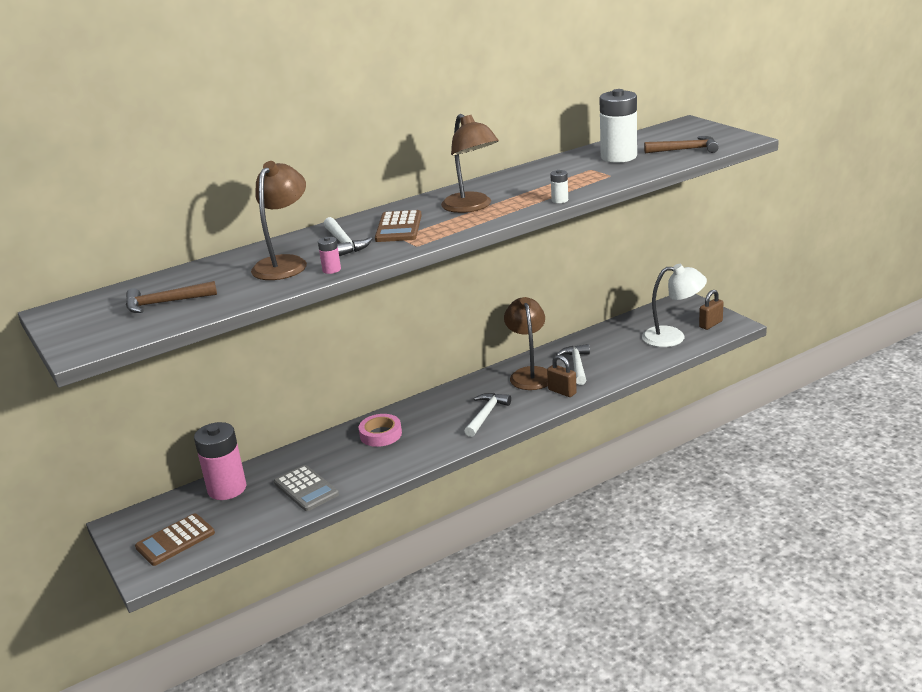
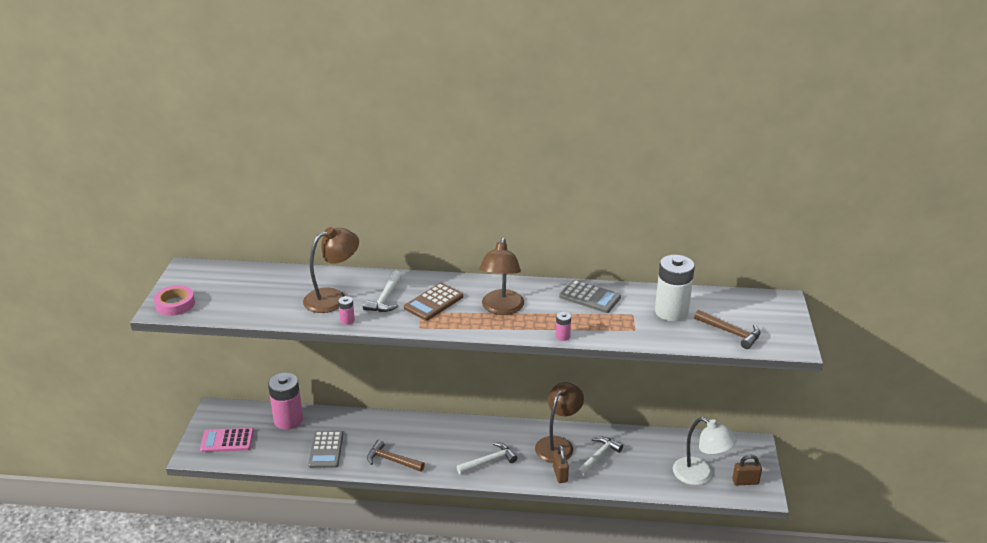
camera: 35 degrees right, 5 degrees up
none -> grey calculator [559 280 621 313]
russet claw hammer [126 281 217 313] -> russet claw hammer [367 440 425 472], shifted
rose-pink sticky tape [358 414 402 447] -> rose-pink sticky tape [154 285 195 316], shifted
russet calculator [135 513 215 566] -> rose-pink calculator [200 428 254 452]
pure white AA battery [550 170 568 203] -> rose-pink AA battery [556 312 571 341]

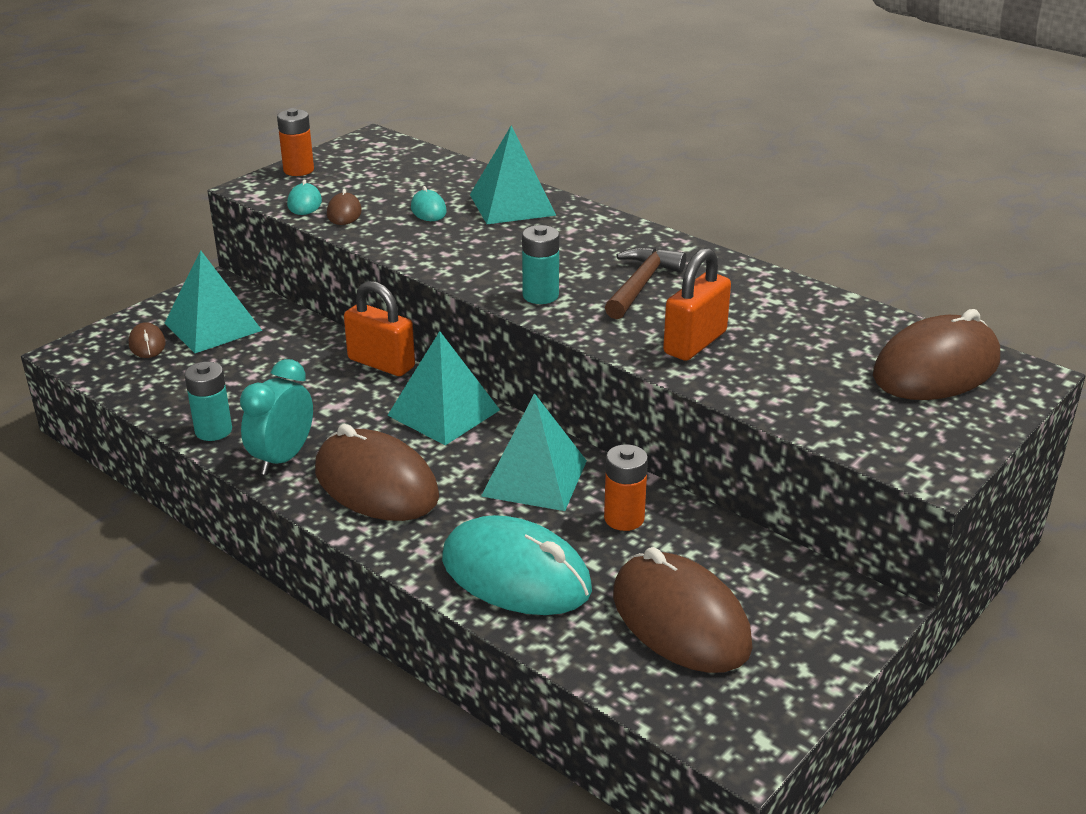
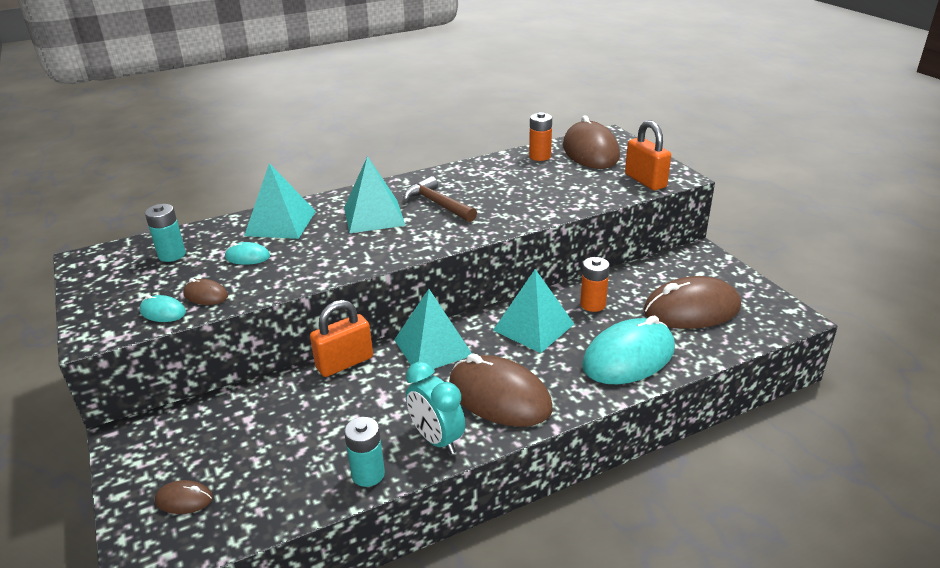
camera: 65 degrees left, 0 degrees up
aqua pyramid [164 250 262 353] -> aqua pyramid [344 156 406 233], shifted
orange AA battery [277 108 314 176] -> orange AA battery [529 112 552 161], shifted
aqua AA battery [522 225 559 304] -> aqua AA battery [145 204 186 262], shifted
orange lock [663 248 731 361] -> orange lock [625 120 671 190], shifted
russet PC mouse [315 424 439 521] -> russet PC mouse [449 353 553 427], 60 degrees clockwise

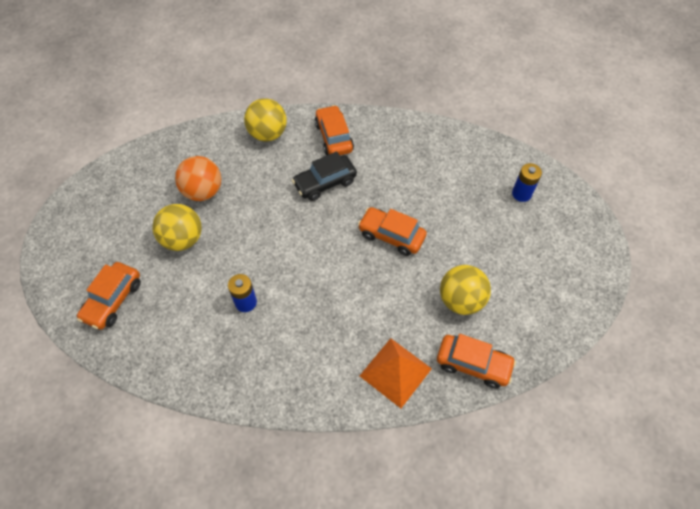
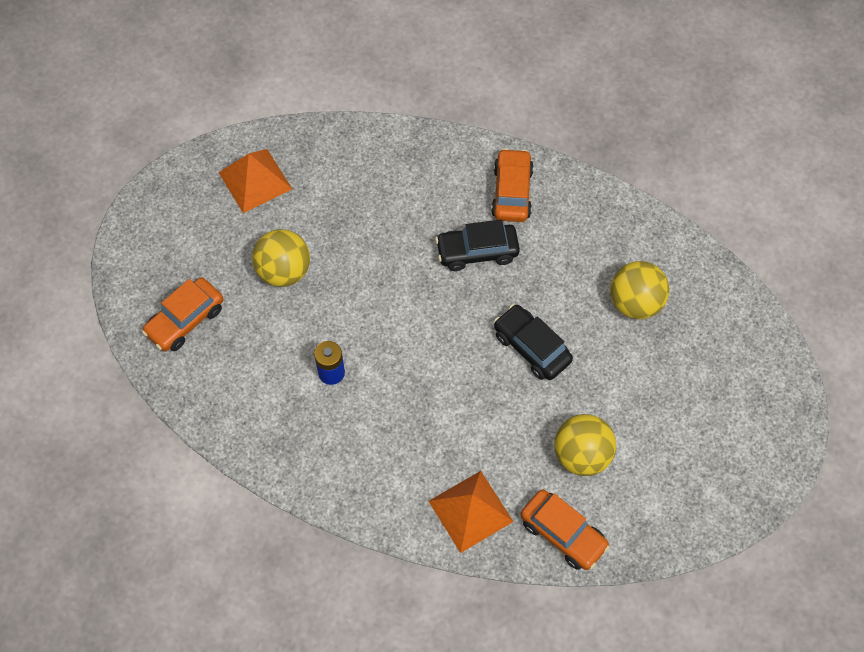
camera: 20 degrees right, 5 degrees up
orange play ball [175 156 221 201] -> none
royal blue AA battery [512 163 542 202] -> none
none -> orange pyramid [218 149 292 213]
bright yellow play ball [244 98 287 141] -> bright yellow play ball [610 261 669 319], shifted
orange toy car [358 207 427 256] -> ebony toy car [494 304 573 380]

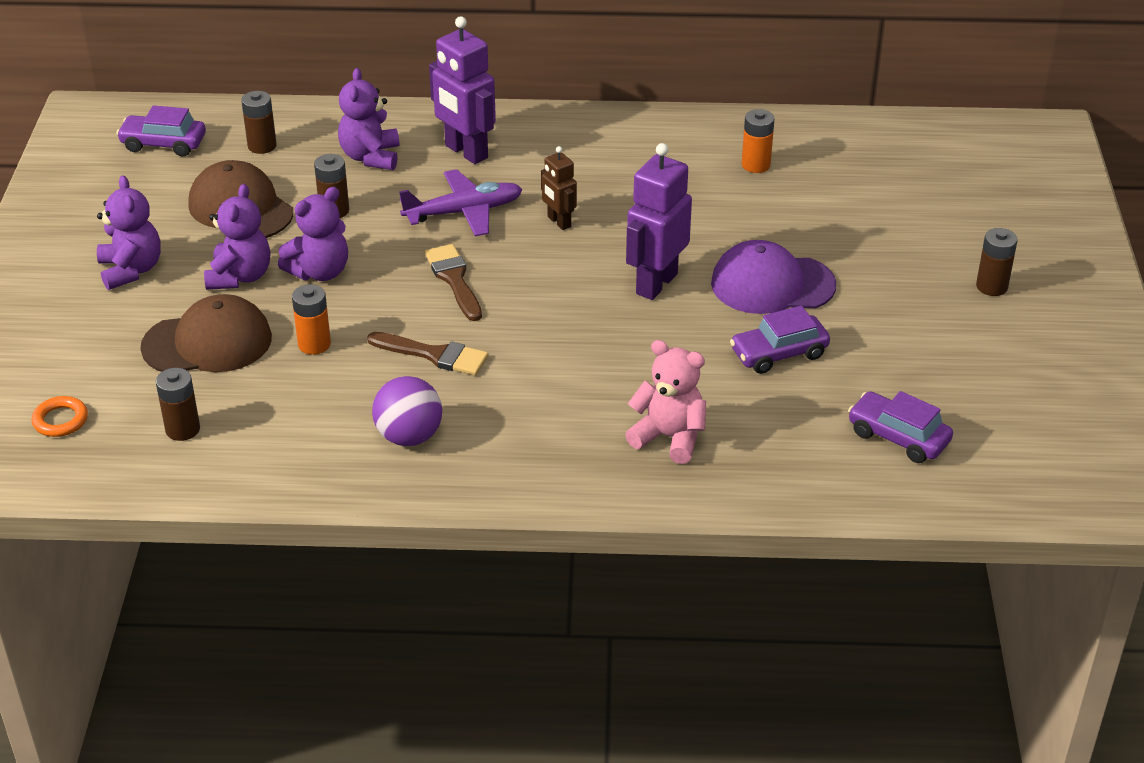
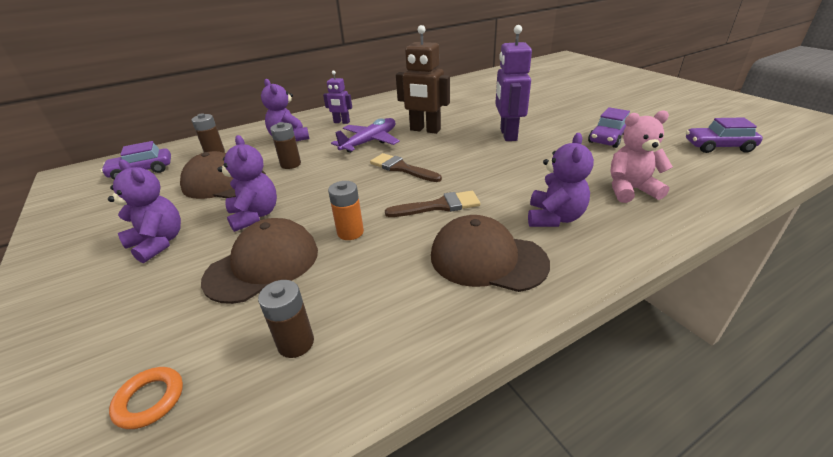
camera: 30 degrees left, 5 degrees down
purple baseball cap [711 240 836 314] -> none
orange AA battery [742 109 774 173] -> none
russet AA battery [976 228 1018 296] -> none
purple stuffed bear [278 187 348 281] -> purple stuffed bear [528 133 594 227], shifted
purple play ball [372 376 442 446] -> russet baseball cap [431 215 550 292]
purple robot [429 16 496 164] -> purple robot [323 71 352 124], x0.56
russet robot [541 146 577 230] -> russet robot [396 25 450 134], x1.78

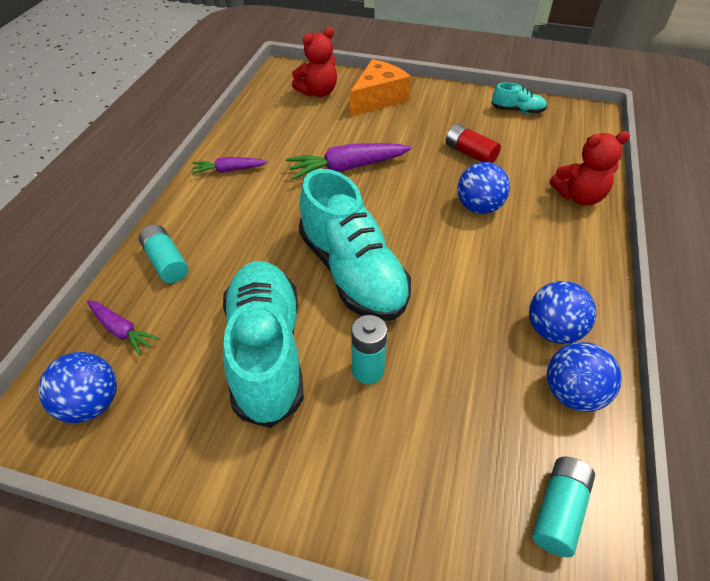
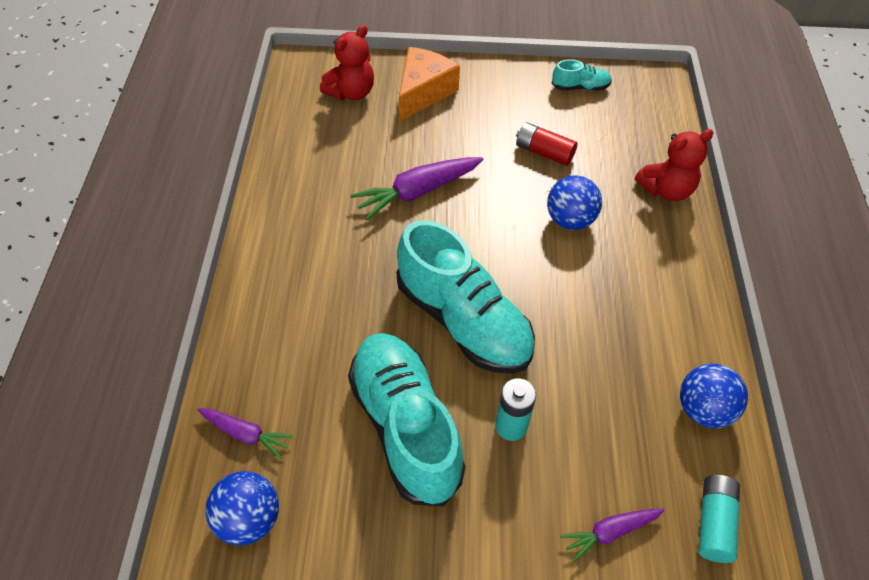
camera: 15 degrees left, 5 degrees up
aqua AA battery [139 225 188 283] -> none
royal blue play ball [529 281 596 344] -> none
purple root vegetable [192 157 268 174] -> purple root vegetable [560 509 665 562], shifted

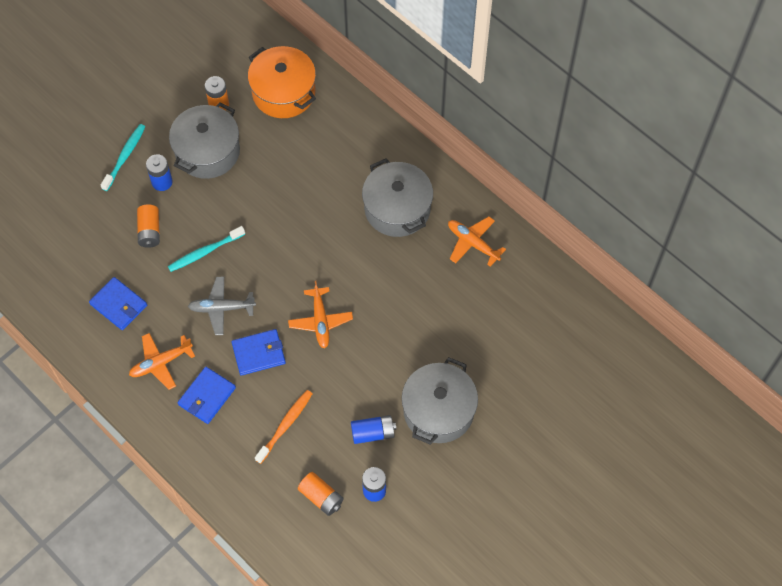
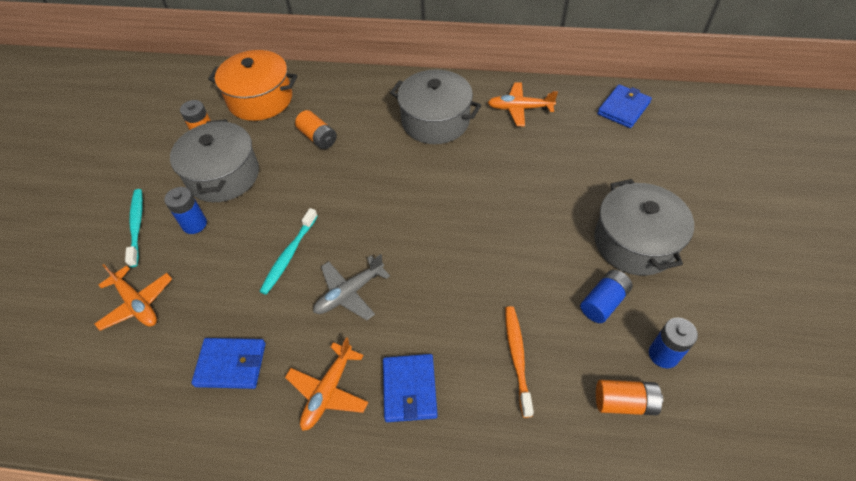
camera: 35 degrees left, 10 degrees down
orange AA battery [137 204 160 248] -> orange AA battery [295 110 337 149], shifted
royal blue wallet [231 329 286 376] -> royal blue wallet [597 84 652 128], shifted
orange toy plane [288 281 353 349] -> orange toy plane [95 264 172 331], shifted

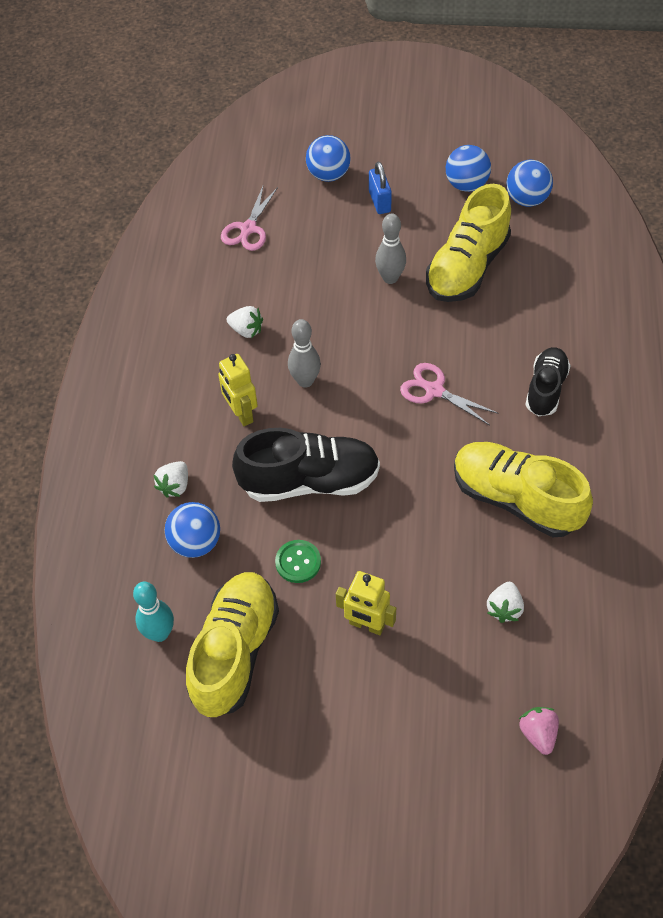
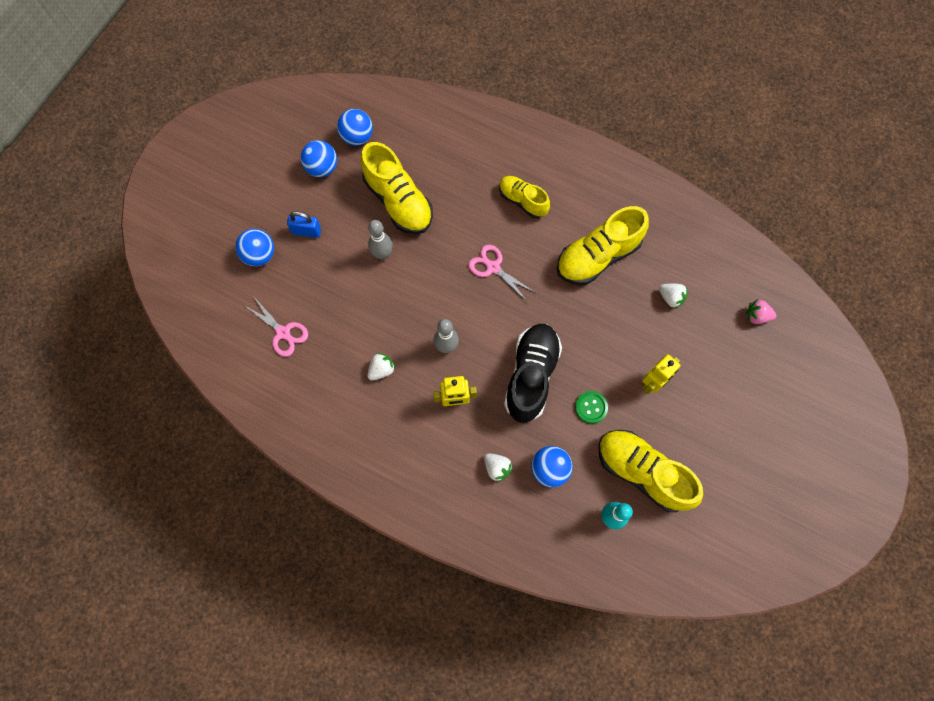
camera: 70 degrees left, 15 degrees up
ebony sneaker [525 347 571 416] -> bright yellow sneaker [499 176 550 218]
rose-pink shears [400 363 499 425] -> rose-pink shears [468 245 536 302], 75 degrees clockwise

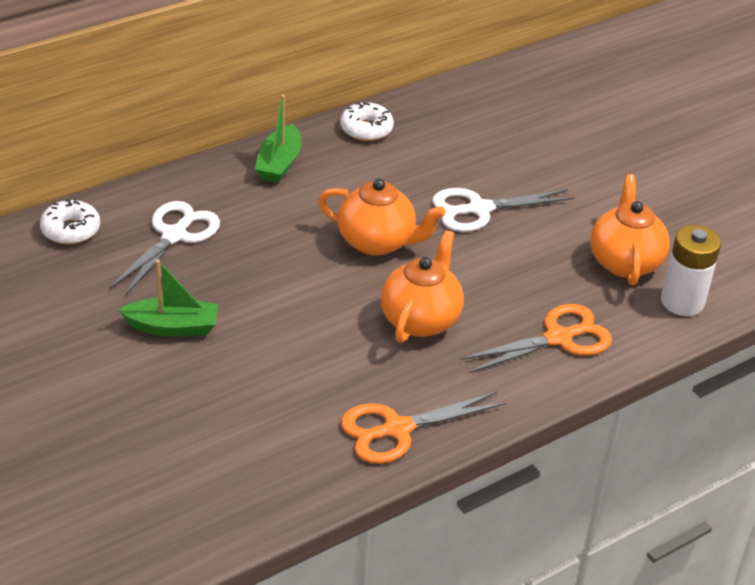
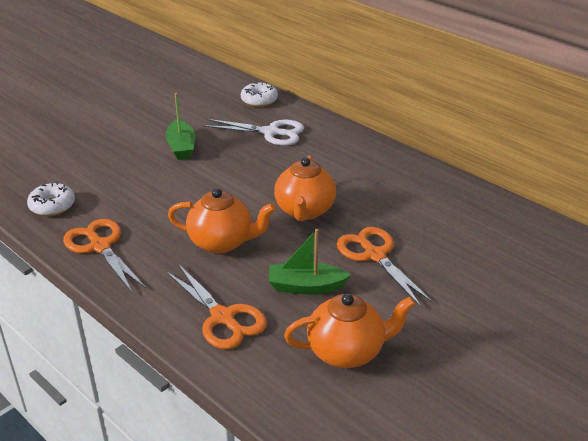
camera: 80 degrees right, 5 degrees down
pure white AA battery [661 225 721 316] -> none
leaf-green boat [255 95 301 183] -> leaf-green boat [268 229 351 295], shifted
pure white doughnut [340 102 394 141] -> pure white doughnut [27 182 75 216], shifted
pure white shears [432 188 574 232] -> orange shears [337 227 434 307]

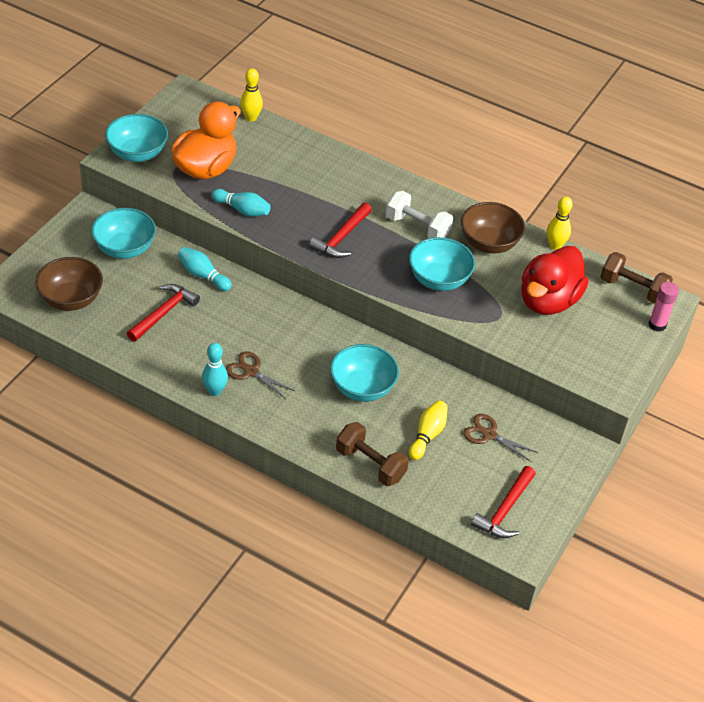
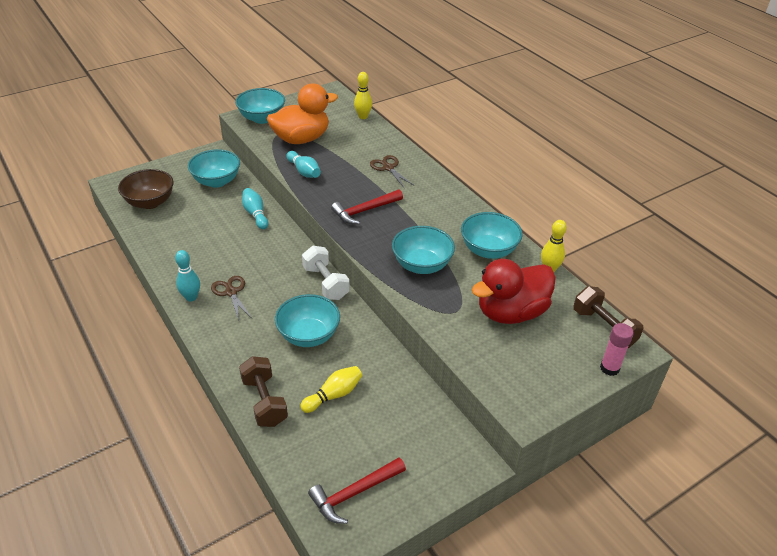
camera: 30 degrees right, 5 degrees down
crimson claw hammer [127 284 200 342] -> none
pure white hand weight [386 191 453 238] -> pure white hand weight [302 246 350 300], shifted
russet shears [463 414 538 462] -> russet shears [370 155 415 189], shifted
russet deep dish [461 202 525 253] -> aqua deep dish [461 212 523 259]

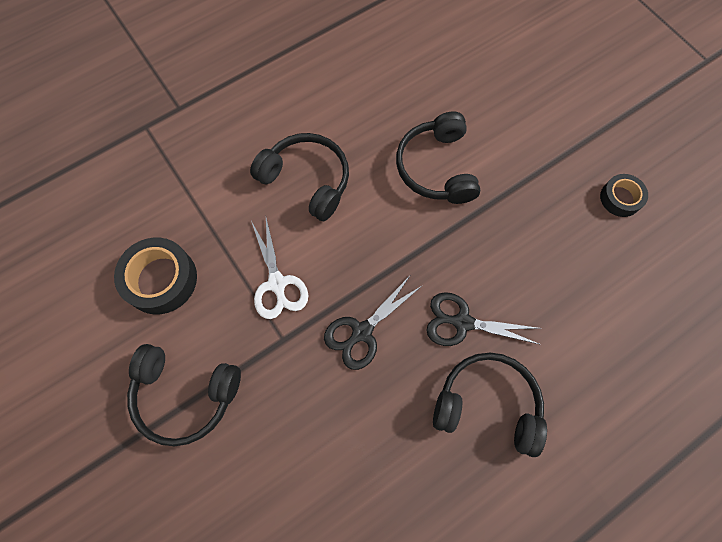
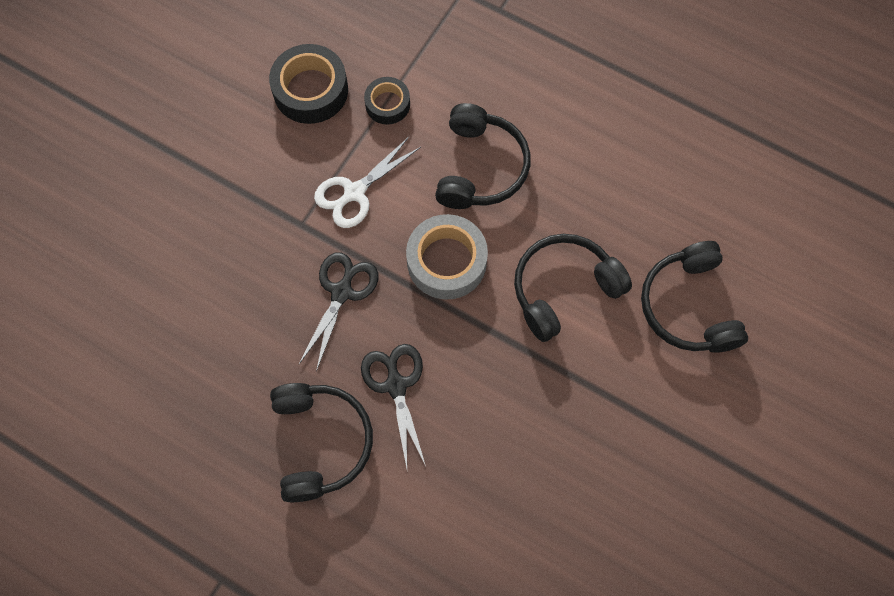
camera: 65 degrees right, 0 degrees up
none -> grey sticky tape [406 214 488 300]
ebony headphones [127 344 241 446] -> ebony headphones [641 241 748 353], shifted
ebony sticky tape [600 174 648 217] -> ebony sticky tape [364 77 410 125], shifted
ebony shears [324 276 423 370] -> ebony shears [299 252 378 372], 90 degrees clockwise

